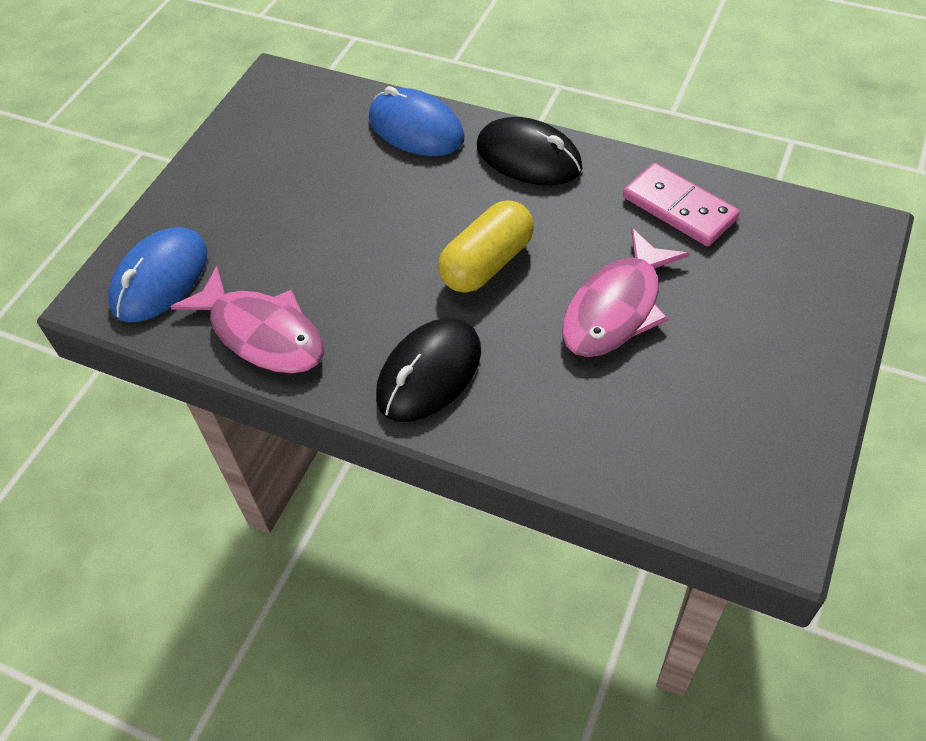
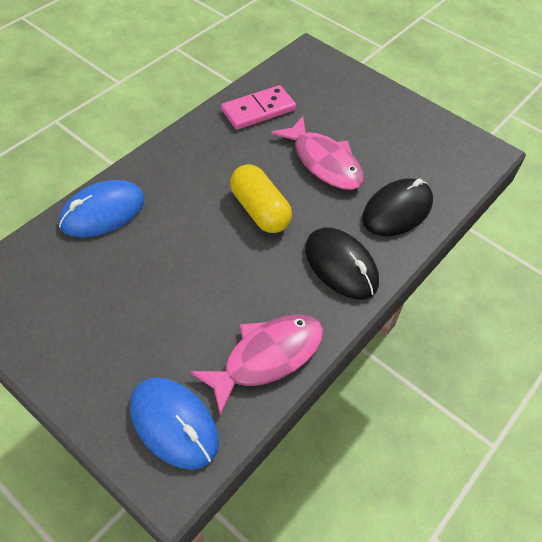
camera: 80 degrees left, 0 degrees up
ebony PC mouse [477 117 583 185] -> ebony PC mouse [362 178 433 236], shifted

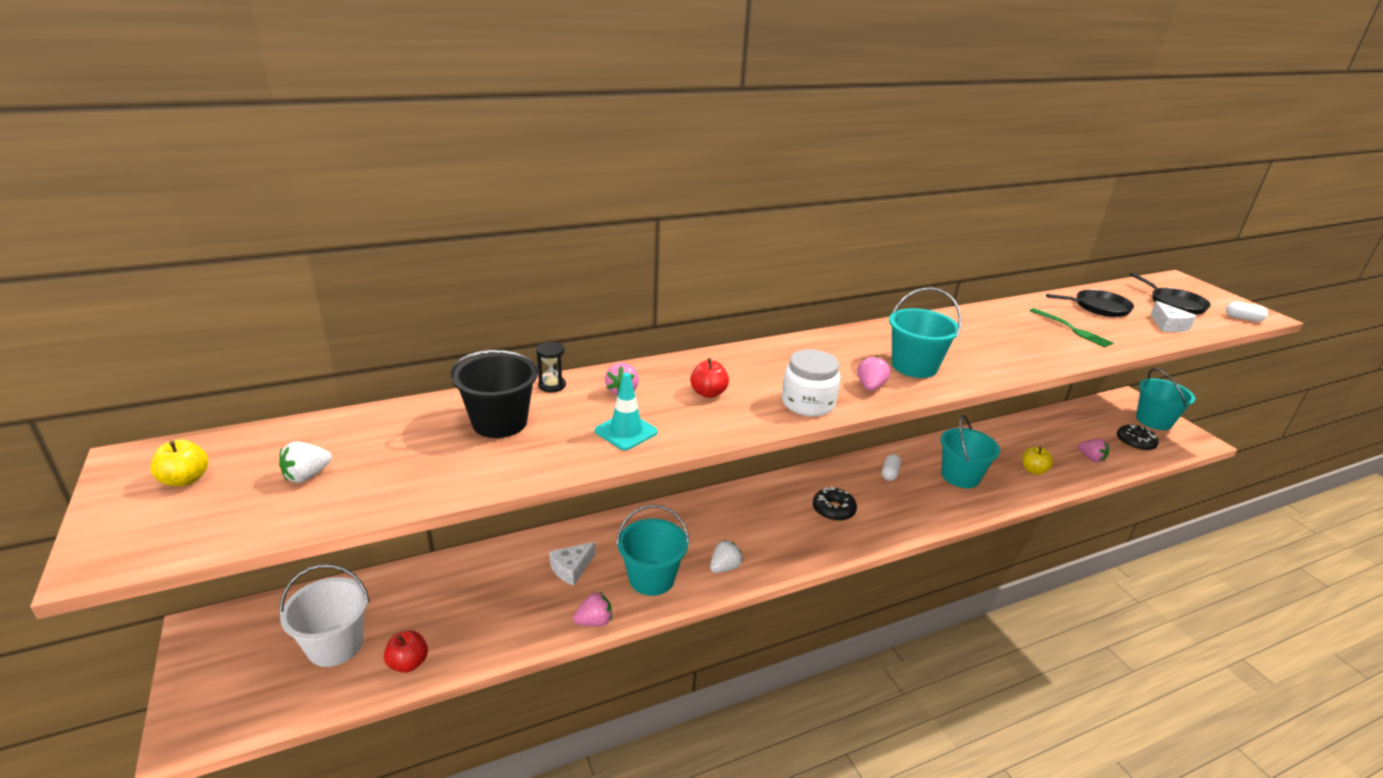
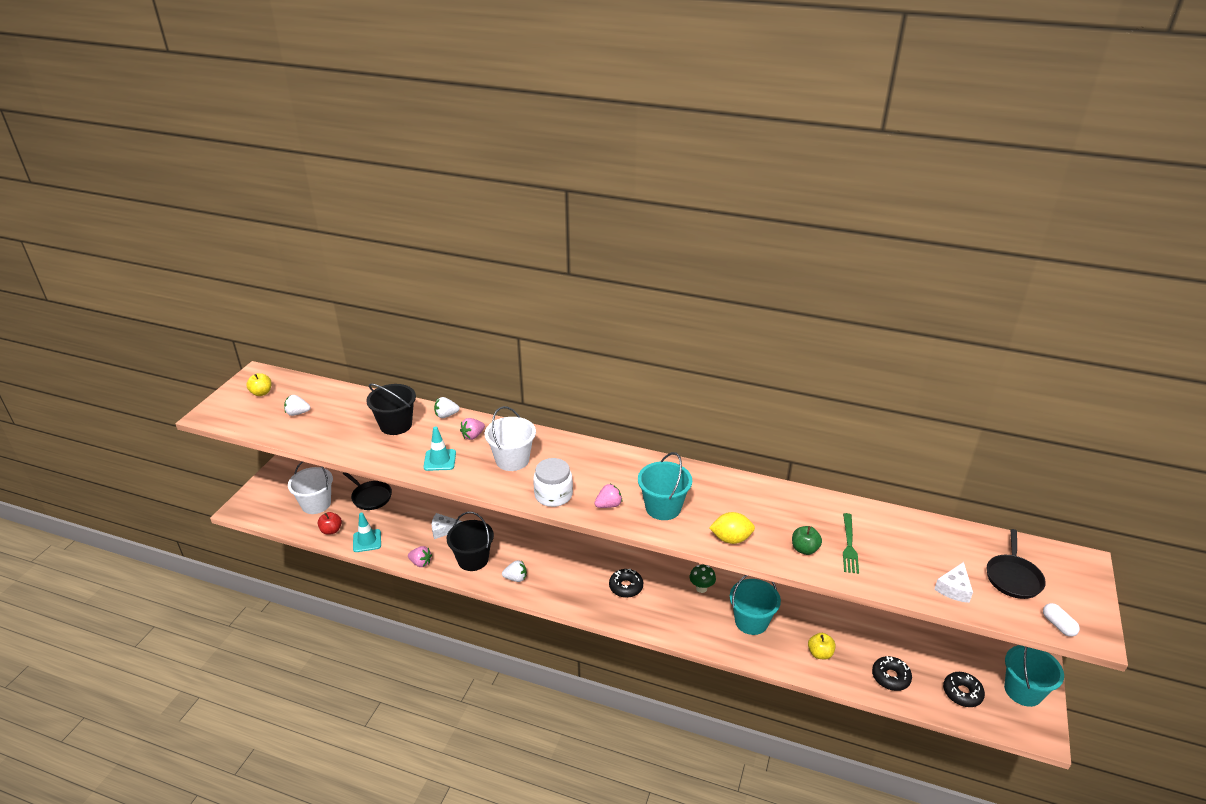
camera: 45 degrees right, 5 degrees up
none -> aqua safety cone [353 513 381 552]
none -> bright yellow lemon [709 512 755 544]
none -> leaf-green toy apple [792 526 822 555]
ebony skillet [1046 289 1134 317] -> ebony skillet [343 472 392 510], shifted
ebony hourglass [536 342 566 393] -> pure white strawberry [434 397 460 418]
crimson toy apple [690 358 729 398] -> pure white bucket [485 406 536 471]
pure white pill [882 454 901 481] -> leaf-green mushroom [690 565 716 593]
rose-pink strawberry [1078 439 1109 463] -> ebony doughnut [872 656 912 691]
aqua bucket [616 505 689 596] -> ebony bucket [447 512 494 571]

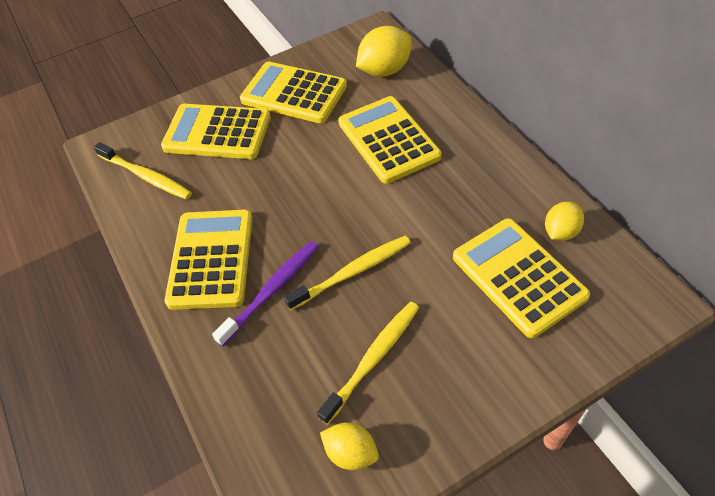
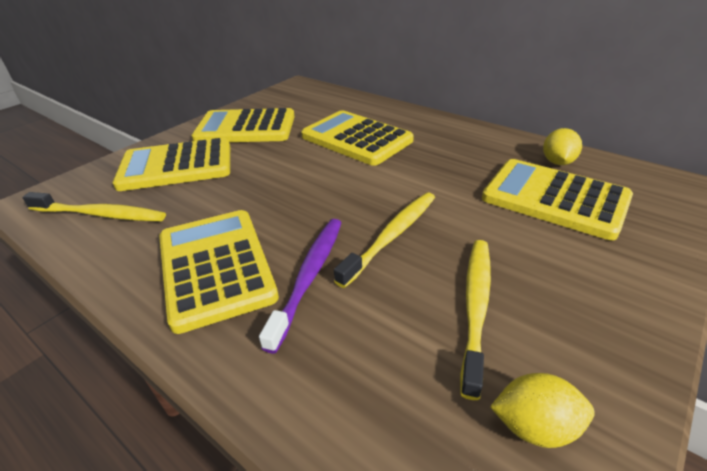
camera: 25 degrees left, 15 degrees down
bright yellow lemon [356 26 412 77] -> none

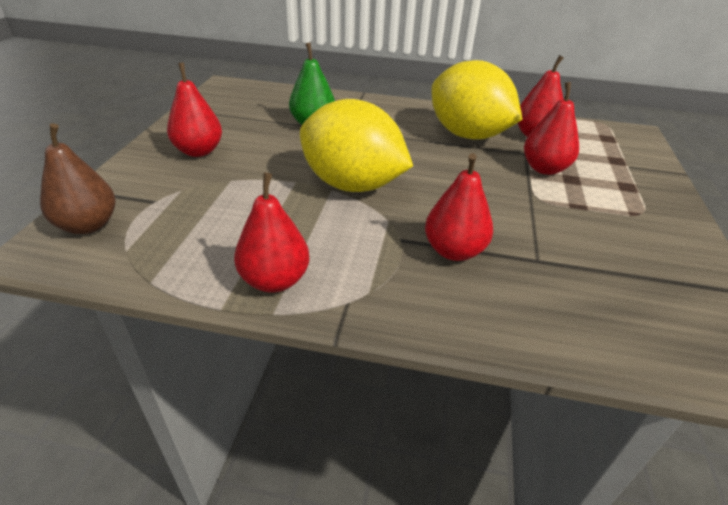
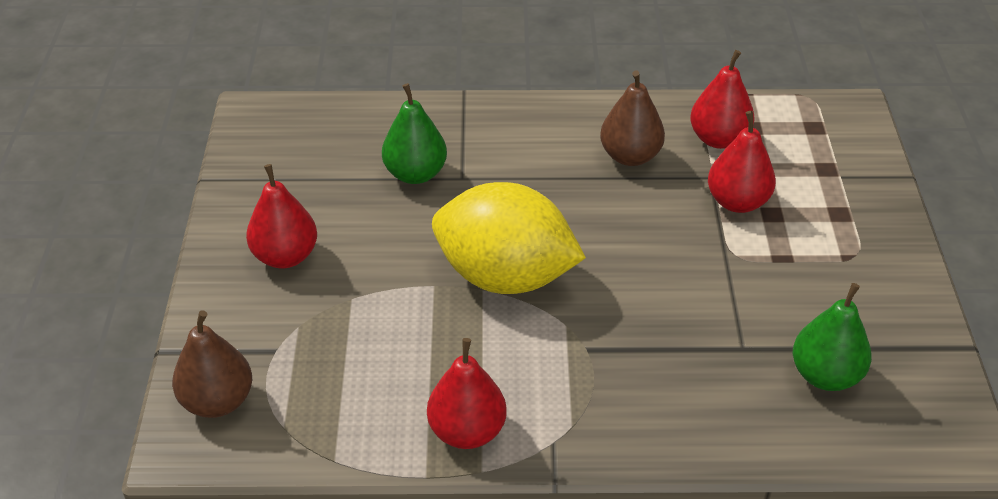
camera: 10 degrees left, 5 degrees up
crimson toy pear [425 153 493 261] -> none
none -> leaf-green toy pear [793 283 872 391]
bright yellow lemon [431 60 523 140] -> russet toy pear [600 70 665 166]

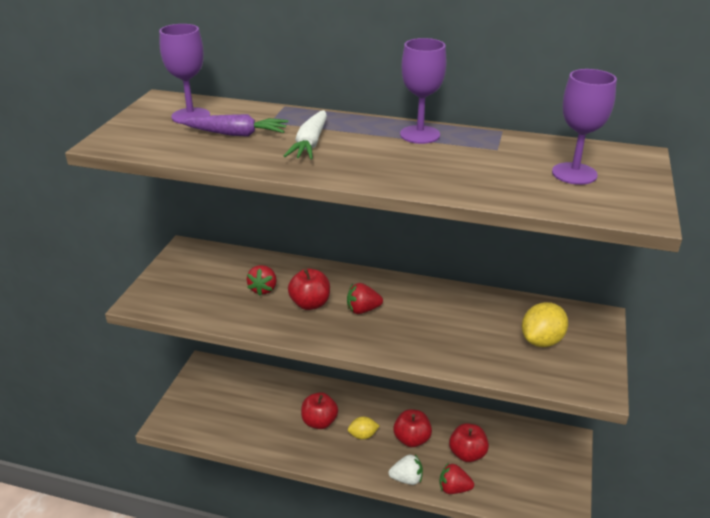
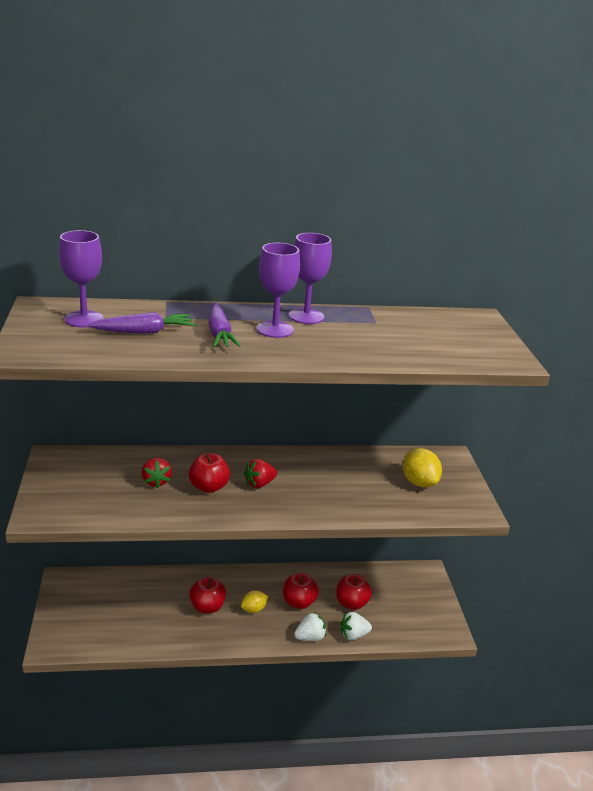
camera: 25 degrees left, 5 degrees down
purple wine glass [552 69 617 185] -> purple wine glass [257 243 300 338], shifted
pure white root vegetable [284 110 327 159] -> purple root vegetable [208 302 241 348]
crimson strawberry [440 463 474 494] -> pure white strawberry [341 612 372 640]
bright yellow lemon [522 302 568 347] -> bright yellow lemon [403 448 442 487], 45 degrees counterclockwise

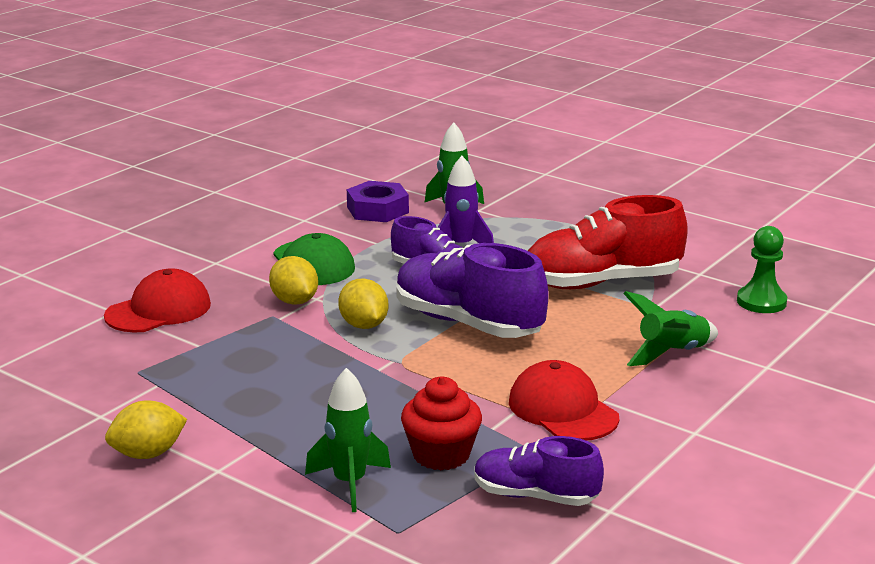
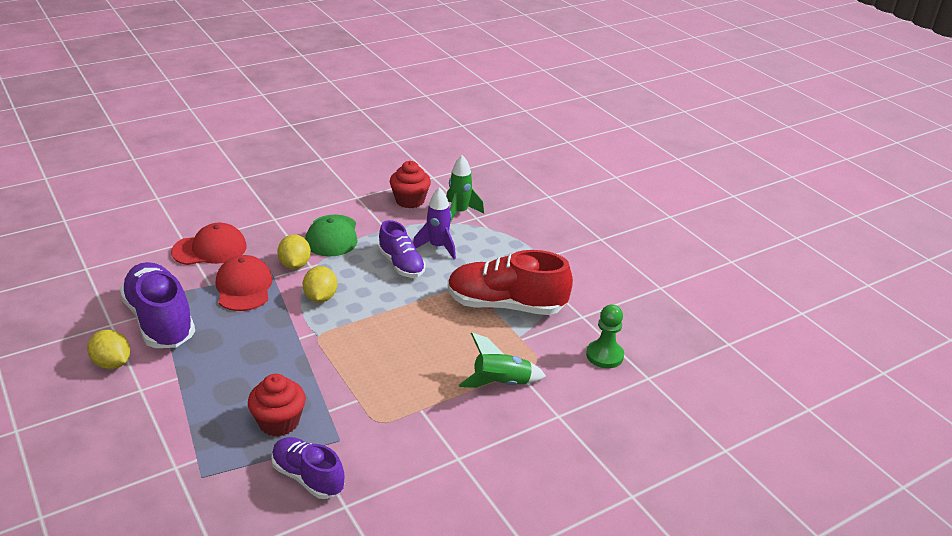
camera: 20 degrees right, 10 degrees up
leaf-green spaceship [305 368 391 512] -> none
purple sneaker [396 243 548 338] -> purple sneaker [120 262 195 348], shifted
crimson baseball cap [509 360 619 441] -> crimson baseball cap [216 255 273 311], shifted
purple hexagon nut [347 181 409 222] -> crimson cupcake [390 161 431 208]
bright yellow lemon [105 400 187 459] -> bright yellow lemon [87 330 130 369], 45 degrees clockwise

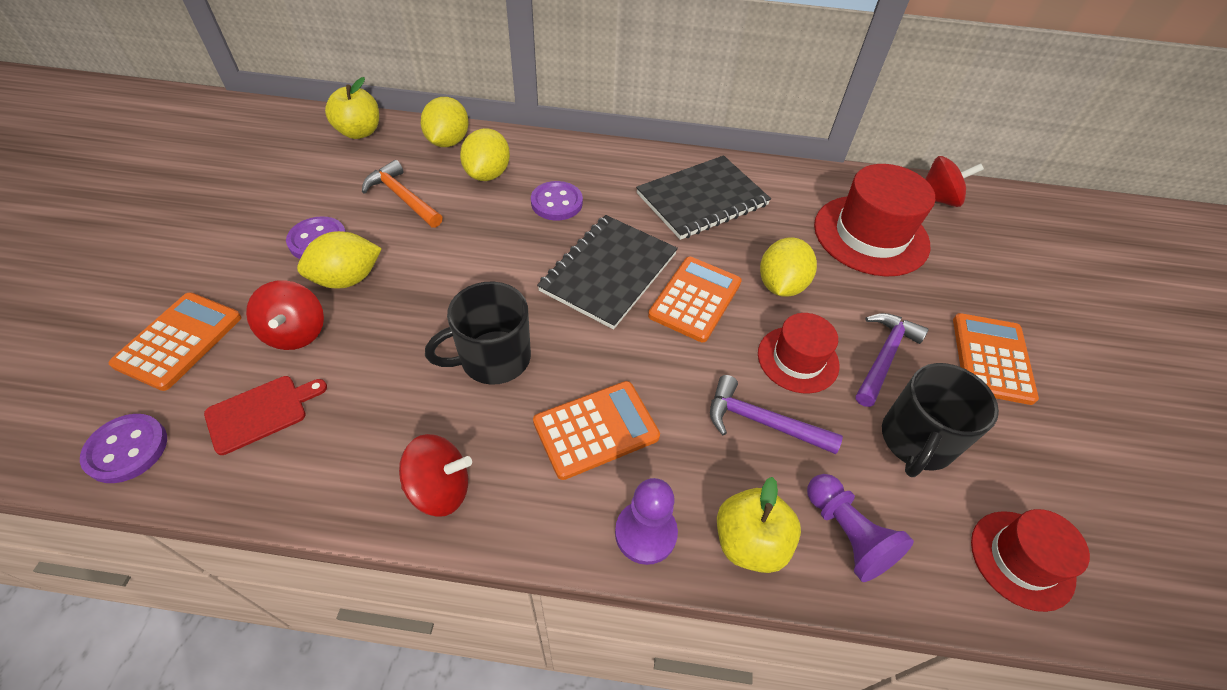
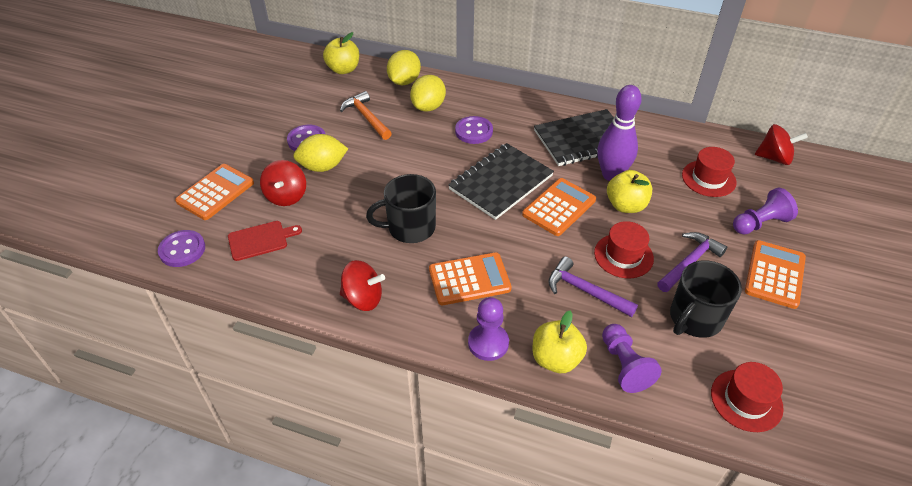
camera: 15 degrees right, 5 degrees down
none -> purple bowling pin [597 85 642 181]
none -> purple game pawn [733 188 798 234]
bright yellow lemon [760 237 817 297] -> bright yellow toy apple [607 170 652 213]
crimson hat [814 164 935 277] -> crimson hat [682 147 737 197], x0.60

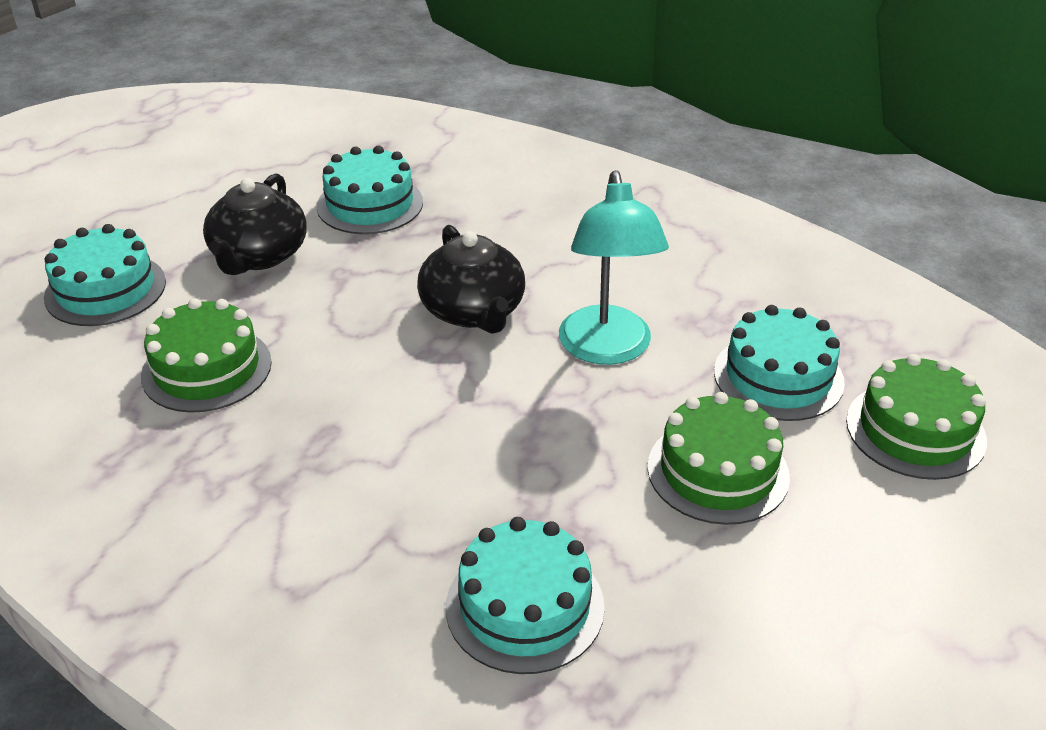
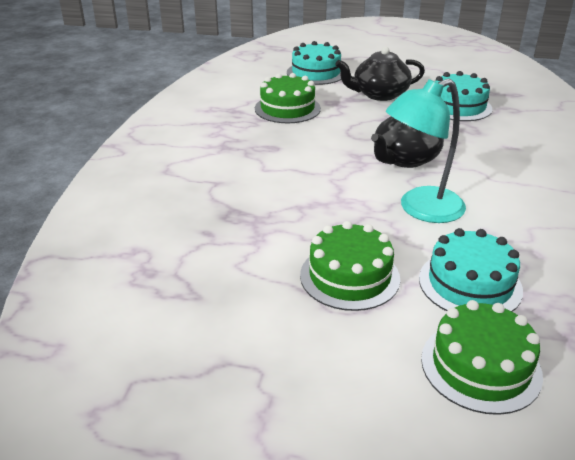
camera: 65 degrees right, 5 degrees down
aqua layer cake [446 517 605 674] -> none

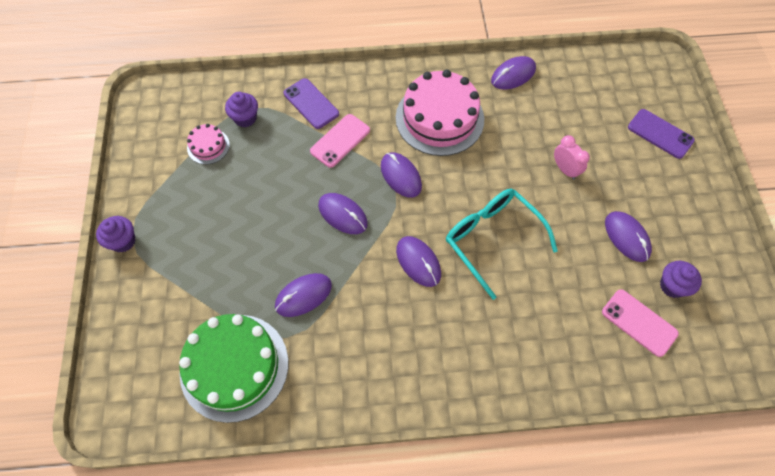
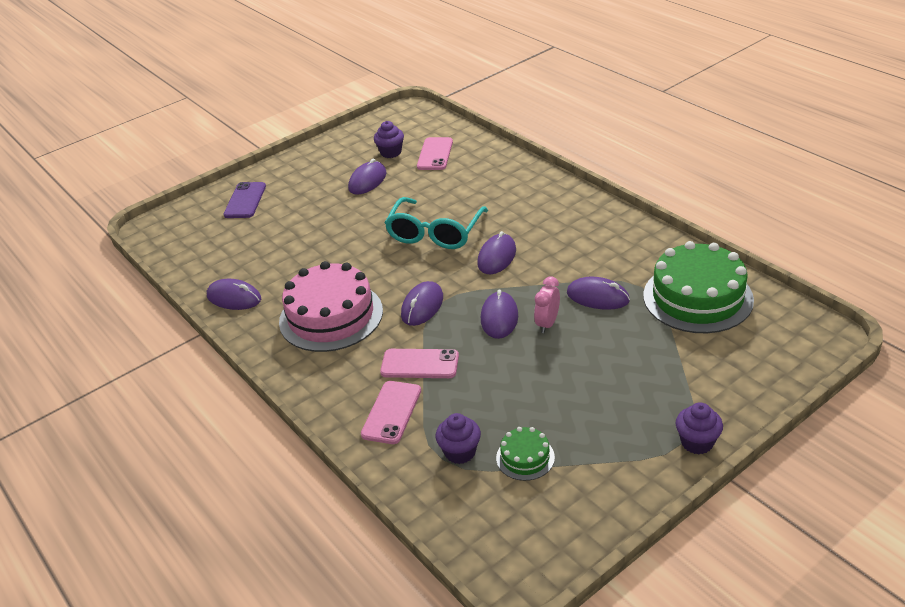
camera: 120 degrees left, 25 degrees down
rose-pink clock [554 135 590 180] -> rose-pink clock [534 276 560 333], shifted
rose-pink layer cake [187 124 230 164] -> leaf-green layer cake [496 427 555 481]
purple smartphone [284 78 339 129] -> rose-pink smartphone [361 381 421 444]

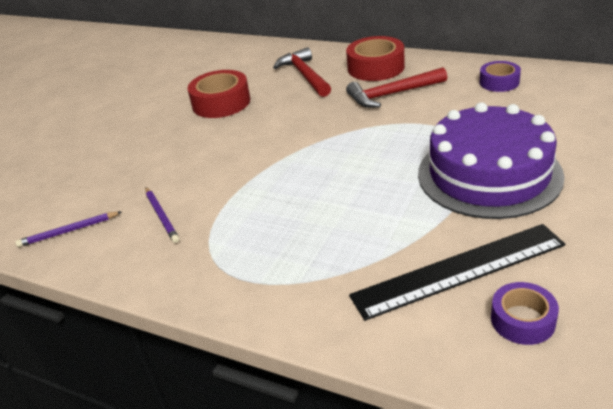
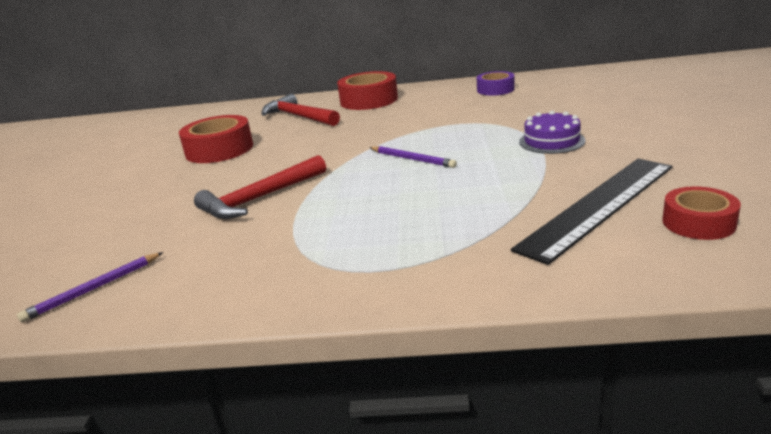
camera: 25 degrees left, 10 degrees down
purple lead pencil [145 187 180 243] -> purple lead pencil [369 146 457 168], shifted
crimson claw hammer [346 67 447 108] -> crimson claw hammer [194 155 326 219], shifted
purple sticky tape [491 282 559 345] -> crimson sticky tape [662 186 741 240]
purple layer cake [418 102 565 219] -> purple layer cake [519 111 586 154], x0.45

